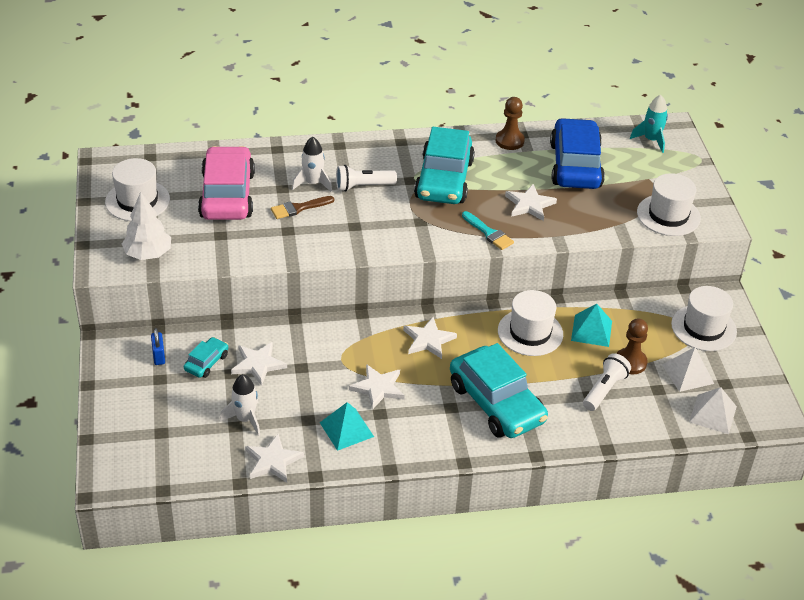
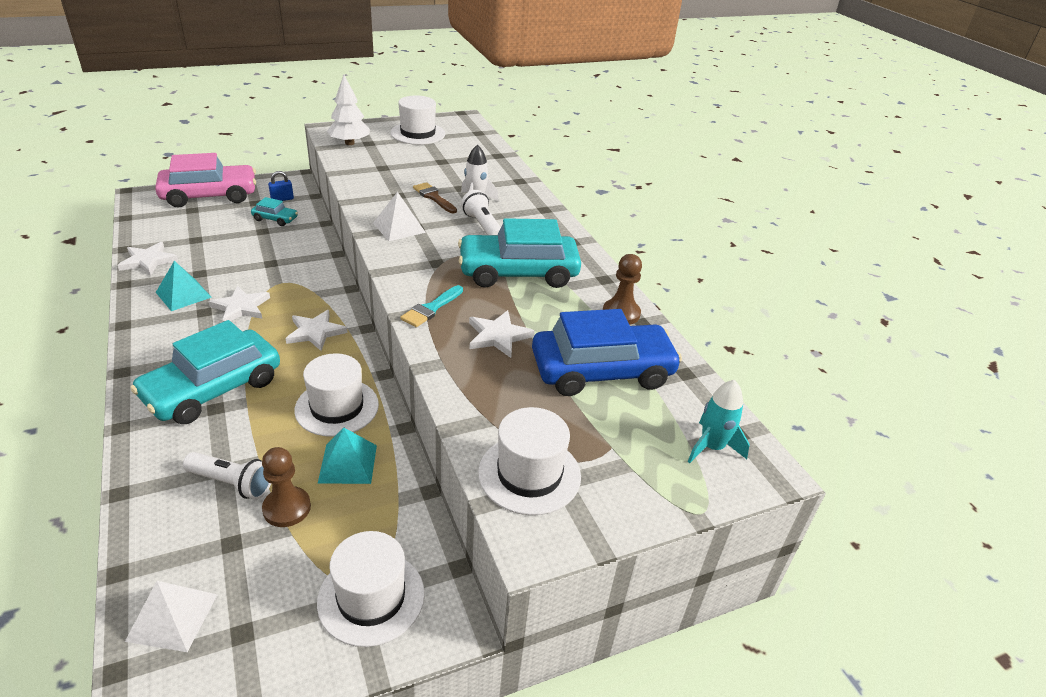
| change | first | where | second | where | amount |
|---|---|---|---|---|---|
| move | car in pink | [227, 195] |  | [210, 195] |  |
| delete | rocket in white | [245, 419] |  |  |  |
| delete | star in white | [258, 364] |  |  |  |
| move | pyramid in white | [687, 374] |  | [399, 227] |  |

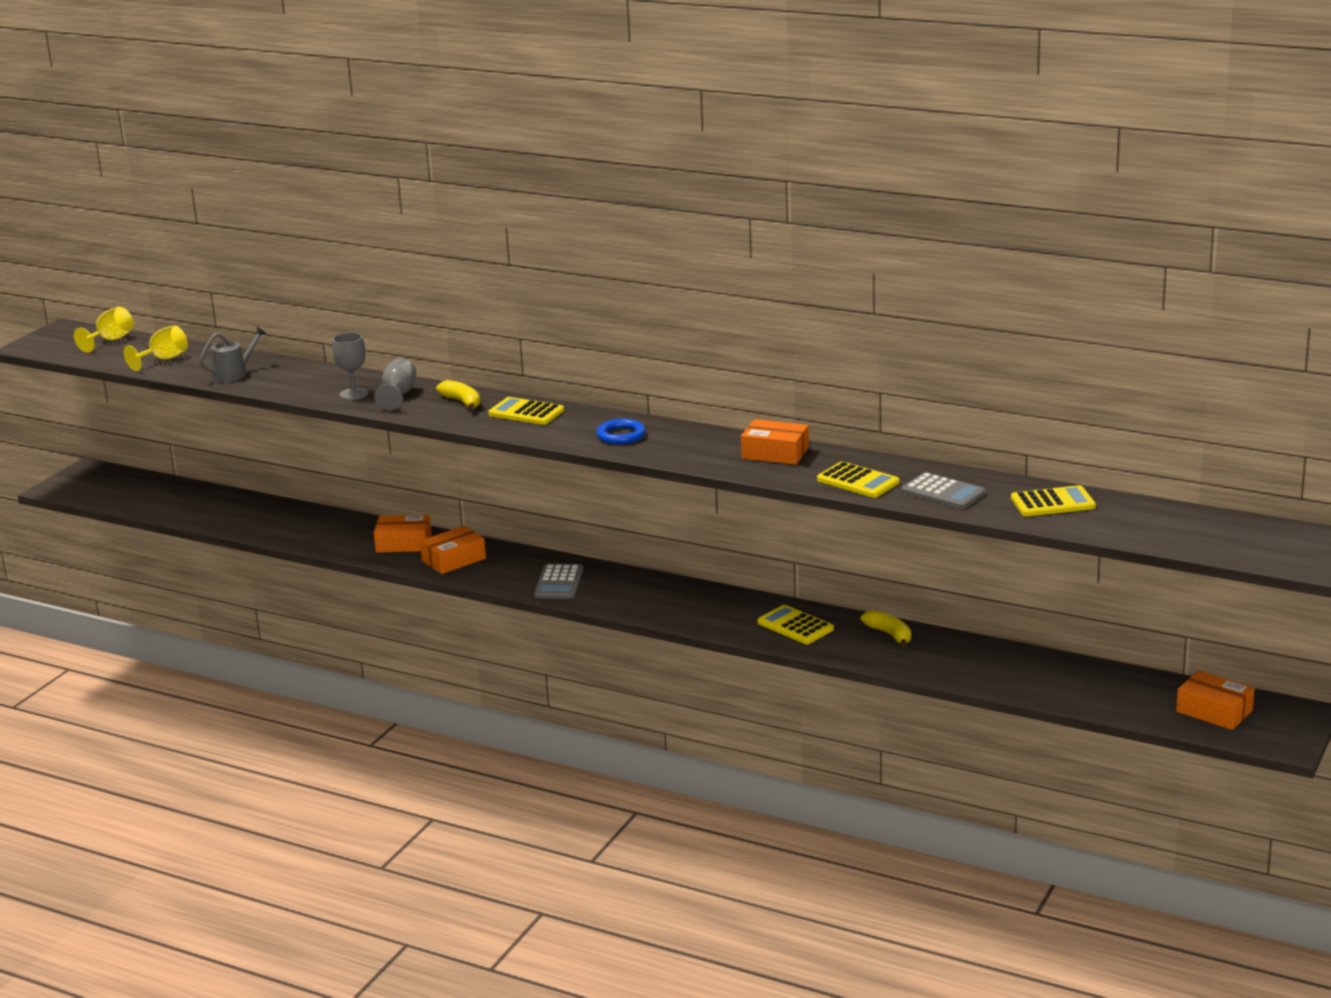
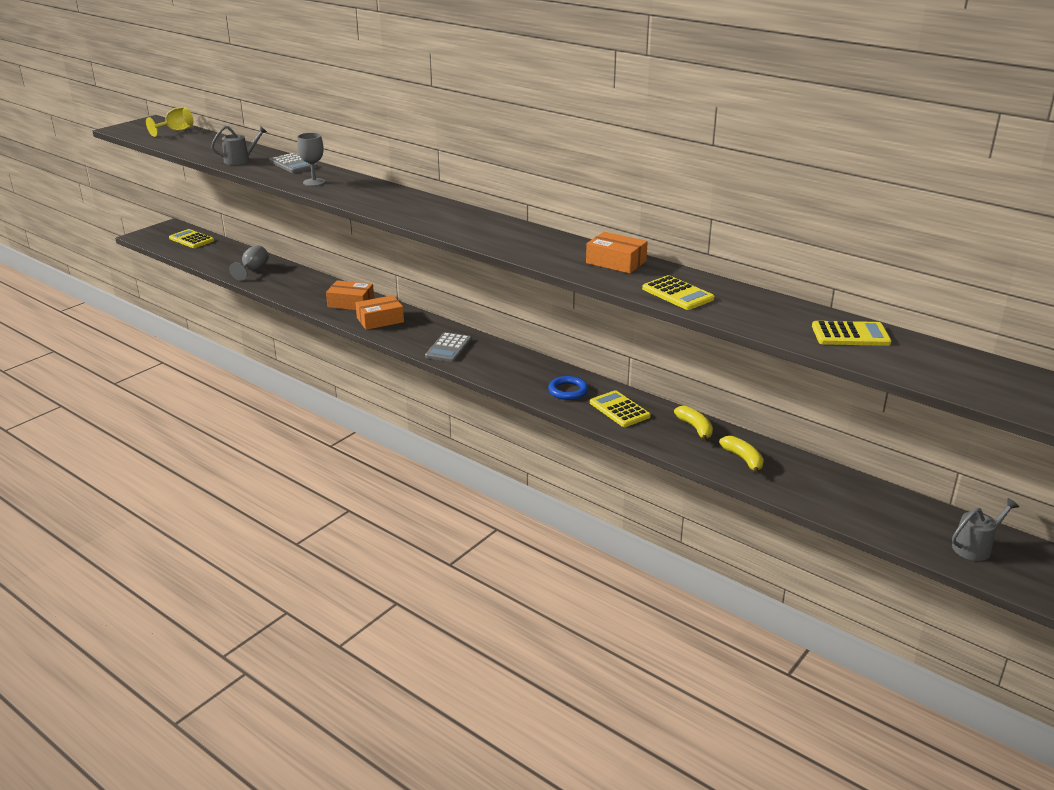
| change | first | where | second | where | amount |
|---|---|---|---|---|---|
| delete | goblet in yellow | [163, 359] |  |  |  |
| move | goblet in grey | [398, 395] |  | [253, 270] |  |
| move | banana in yellow | [462, 402] |  | [743, 459] |  |
| move | calculator in yellow | [526, 412] |  | [191, 239] |  |
| move | ring in blue | [621, 435] |  | [568, 391] |  |
| move | calculator in grey | [943, 492] |  | [293, 164] |  |
| replace | box in orange | [1214, 711] | watering can in grey | [975, 547] |  |

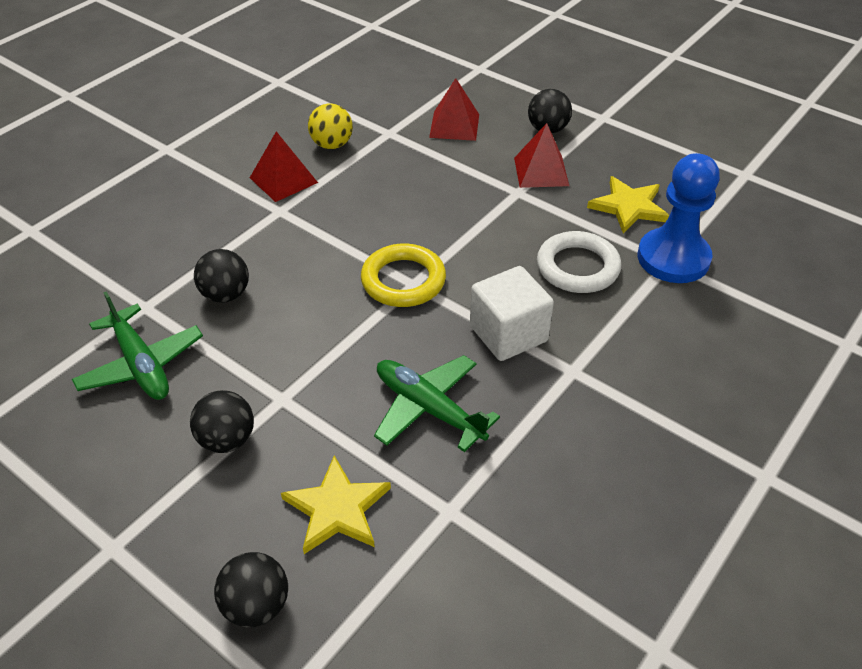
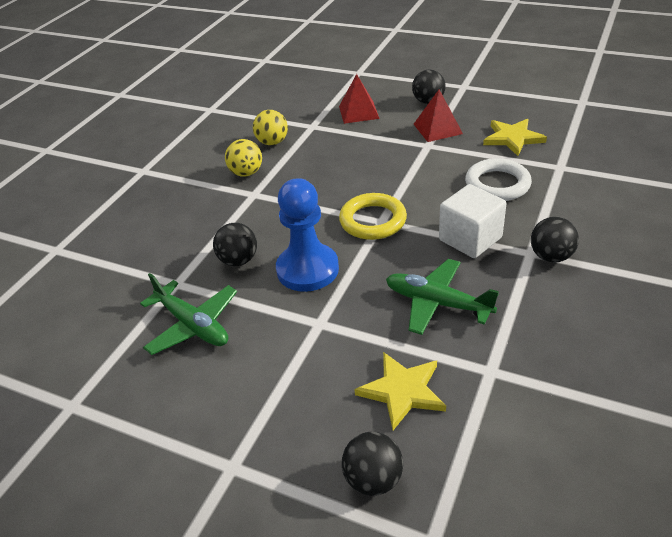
| change | first | where | second | where | amount |
|---|---|---|---|---|---|
| move | ball in black | [227, 440] |  | [551, 256] |  |
| replace | pyramid in red | [283, 180] | ball in yellow | [246, 173] |  |
| move | pawn in blue | [673, 258] |  | [307, 269] |  |

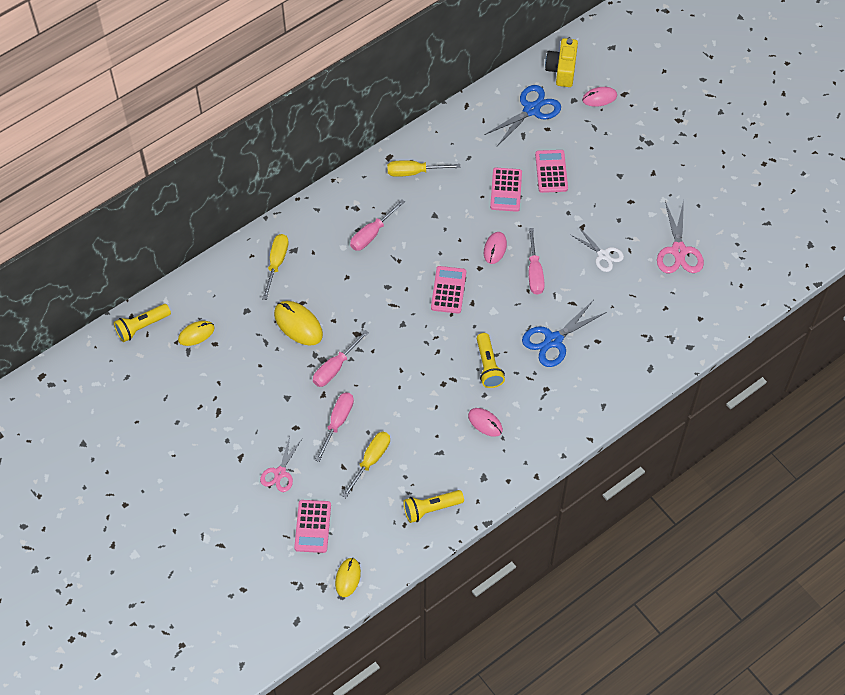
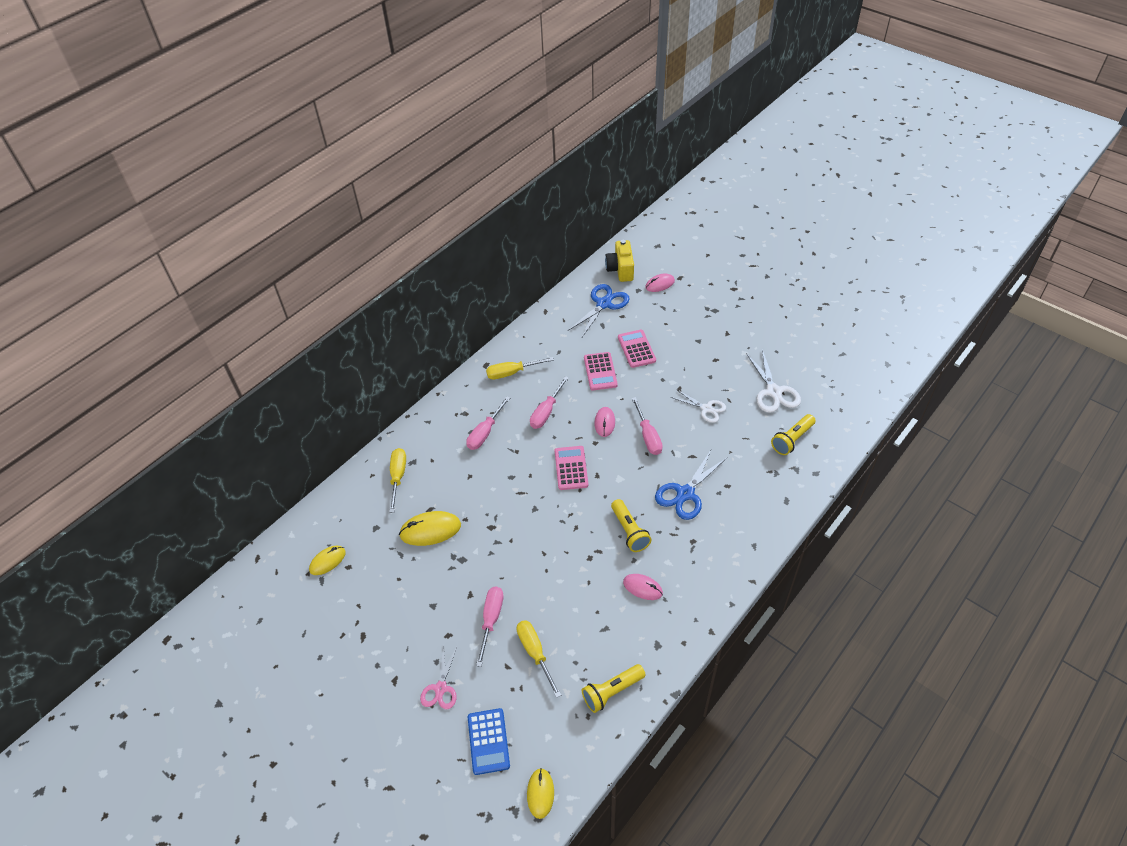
| change | first | where | second | where | amount |
|---|---|---|---|---|---|
| move | flashlight in yellow | [142, 327] |  | [792, 440] |  |
| rotate | mouse in yellow | [298, 324] |  | [430, 530] | 45 degrees counterclockwise |
| recolor | calculator in pink | [312, 526] | calculator in blue | [488, 741] |  |
| move | screwdriver in pink | [335, 368] |  | [546, 412] |  |
| rotate | screwdriver in yellow | [371, 460] |  | [535, 653] | 45 degrees counterclockwise |
| recolor | scissors in pink | [678, 251] | scissors in white | [773, 392] |  |

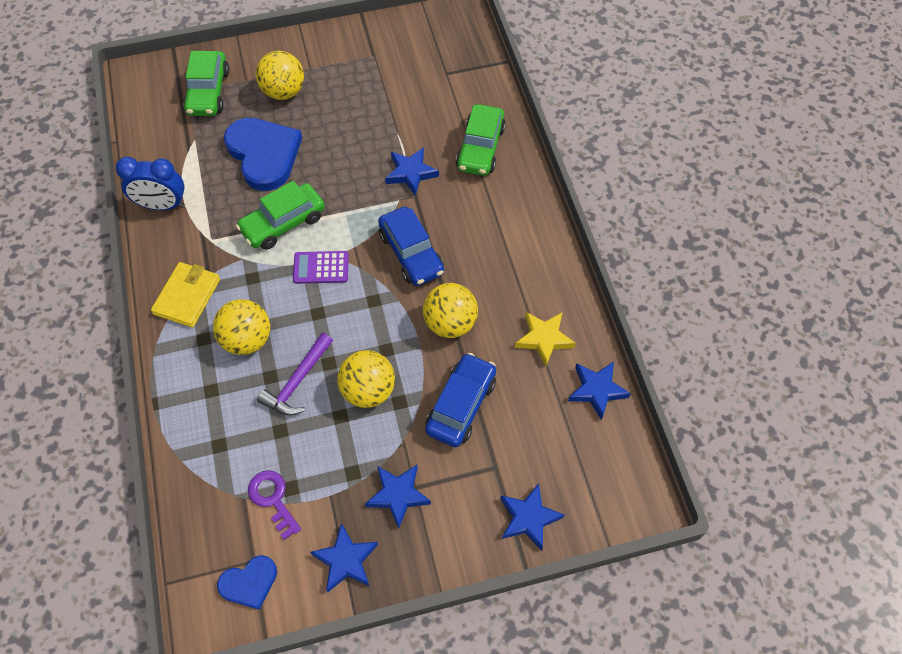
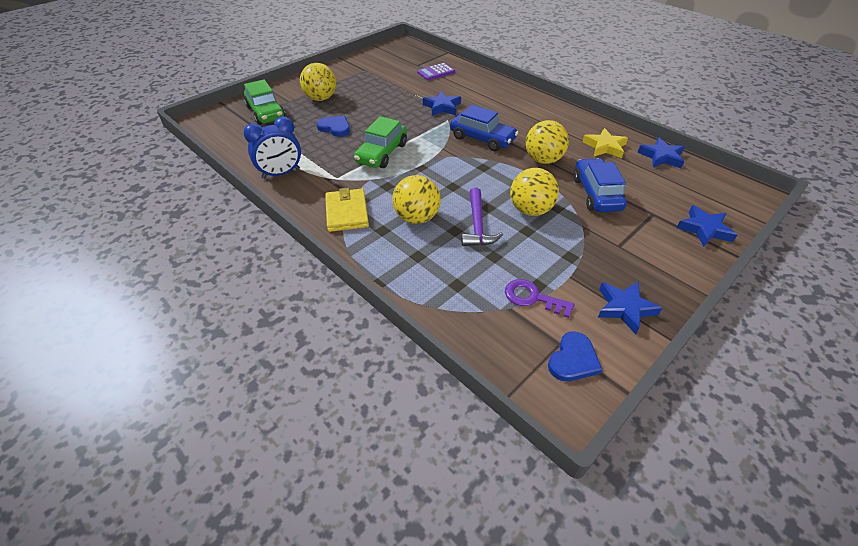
| change | first | where | second | where | amount |
|---|---|---|---|---|---|
| resize | heart in blue | [264, 154] |  | [335, 128] | x0.53 |
| move | calculator in purple | [321, 268] |  | [436, 72] |  |
| delete | star in blue | [398, 495] |  |  |  |
| delete | car in green | [480, 148] |  |  |  |

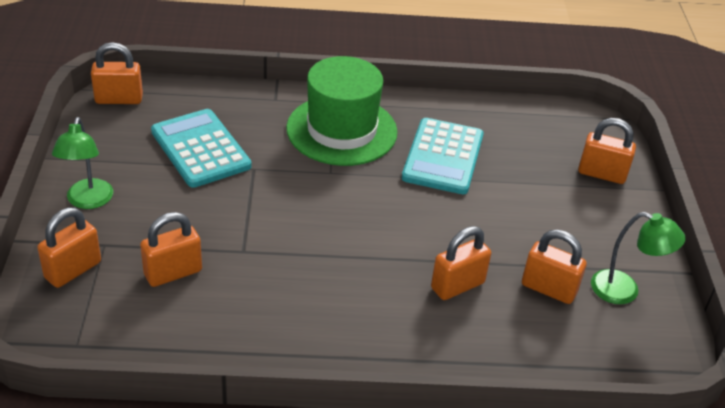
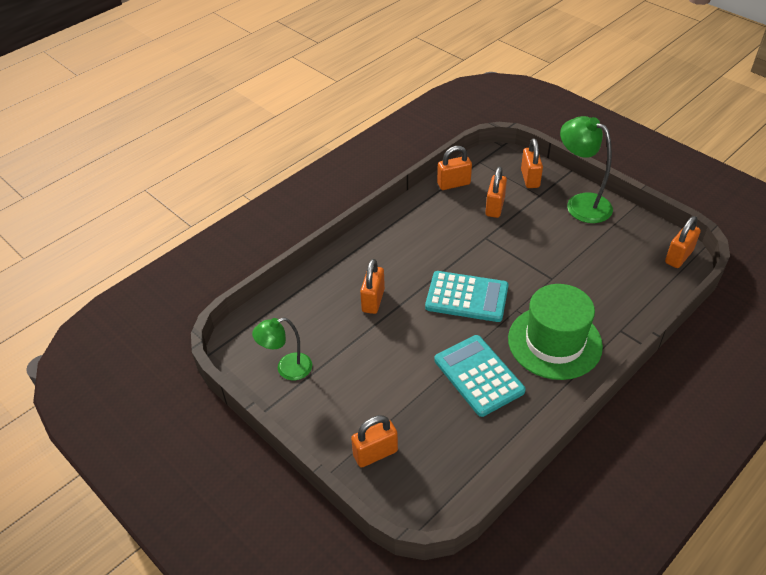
| change | first | where | second | where | amount |
|---|---|---|---|---|---|
| resize | lamp in green | [88, 201] |  | [581, 203] | x1.53 |
| move | calculator in turquoise | [201, 149] |  | [467, 297] |  |
| move | padlock in orange | [548, 289] |  | [453, 184] |  |

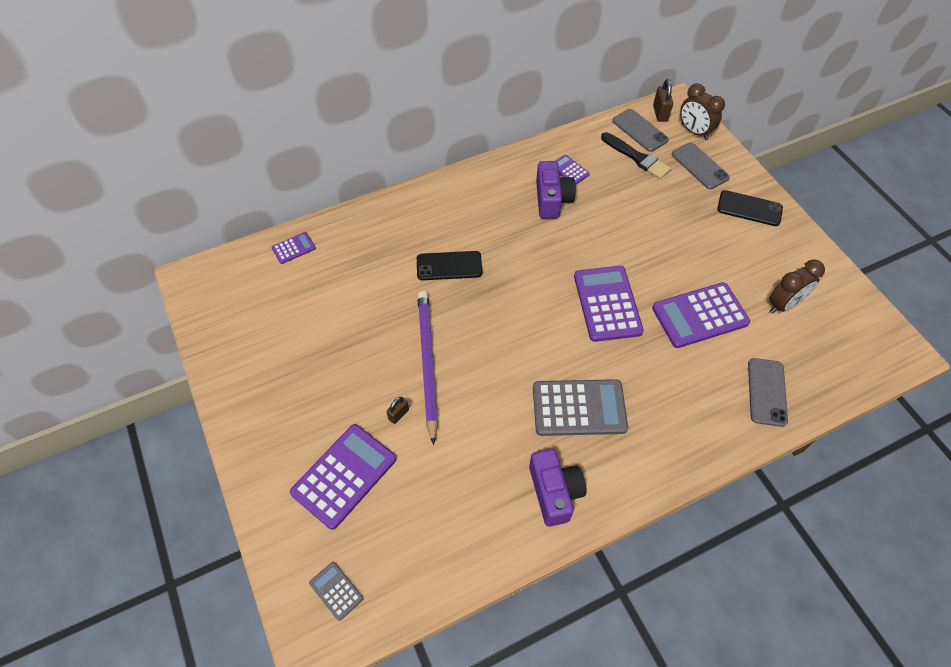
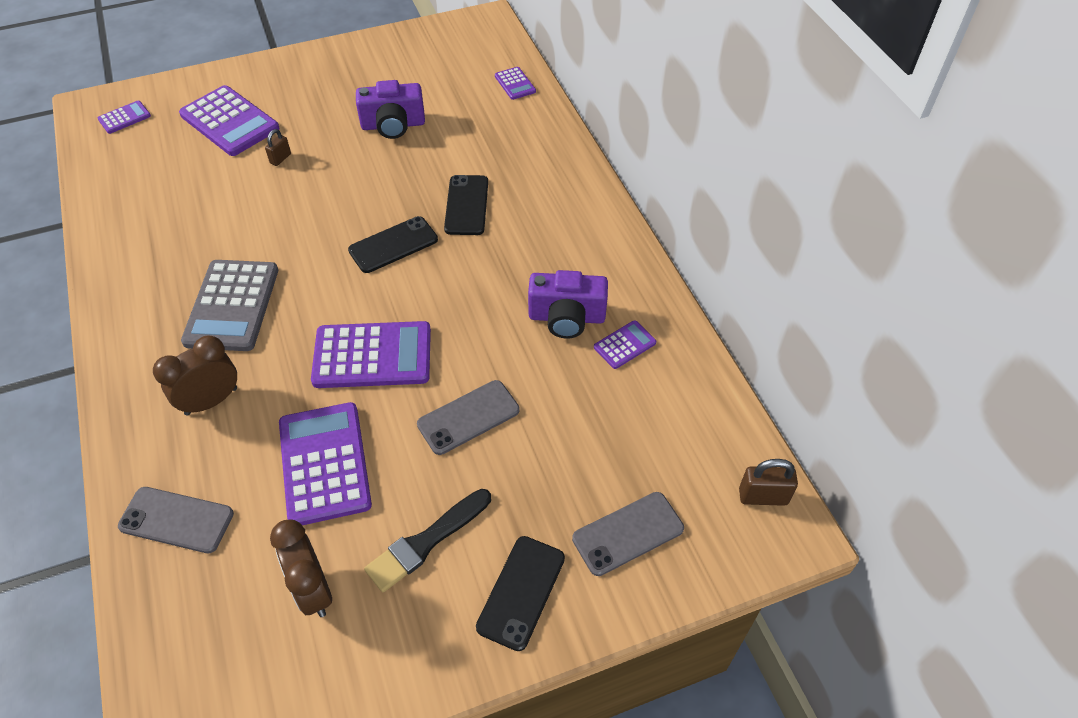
| change | first | where | second | where | amount |
|---|---|---|---|---|---|
| recolor | calculator in grey | [336, 590] | calculator in purple | [124, 118] |  |
| rotate | padlock in brown | [398, 414] |  | [280, 158] | 75 degrees clockwise |
| delete | pencil in purple | [427, 363] |  |  |  |
| move | camera in purple | [554, 492] |  | [393, 125] |  |
| move | brush in black | [637, 157] |  | [426, 542] |  |
| move | phone in grey | [639, 130] |  | [468, 417] |  |
| move | clock in brown | [694, 131] |  | [211, 401] |  |
| insert |  |  | phone in black | [393, 245] |  |

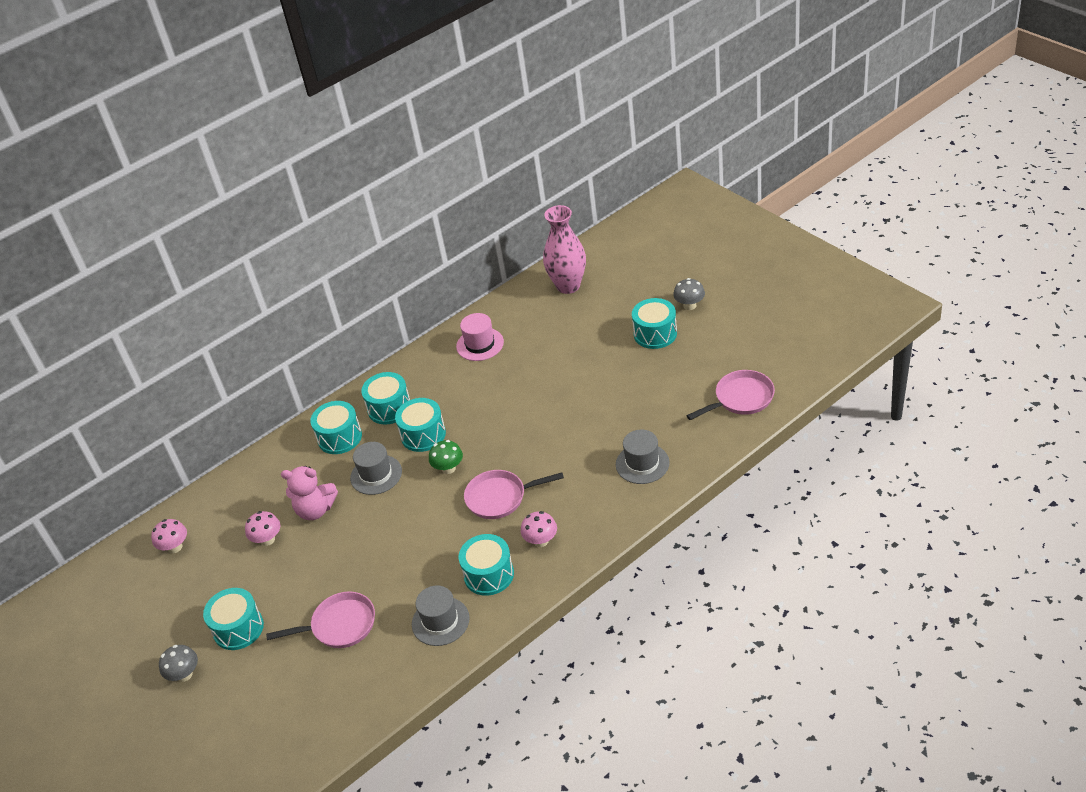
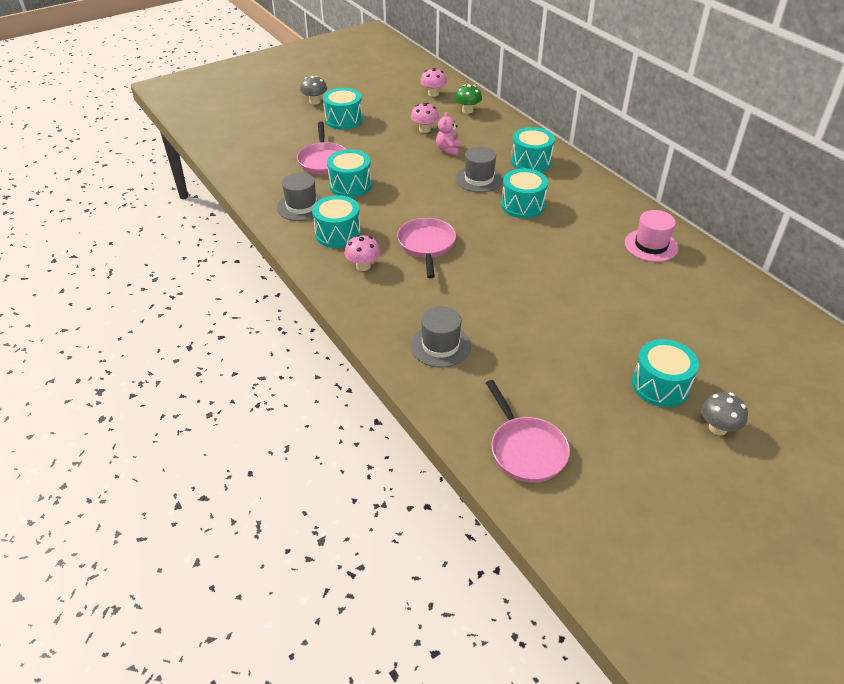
| change | first | where | second | where | amount |
|---|---|---|---|---|---|
| resize | teddy bear in pink | [315, 510] |  | [448, 150] | x0.66 |
| move | drum in turquoise | [389, 408] |  | [350, 185] |  |
| move | mushroom in green | [448, 468] |  | [467, 110] |  |
| delete | vase in pink | [568, 286] |  |  |  |

